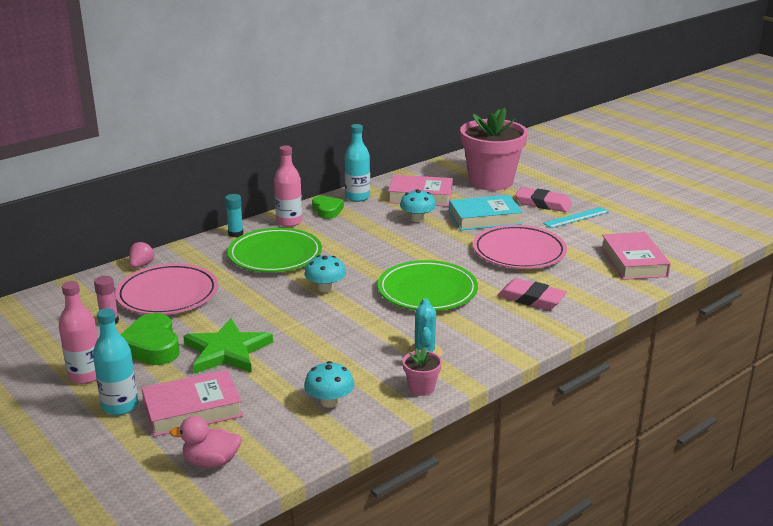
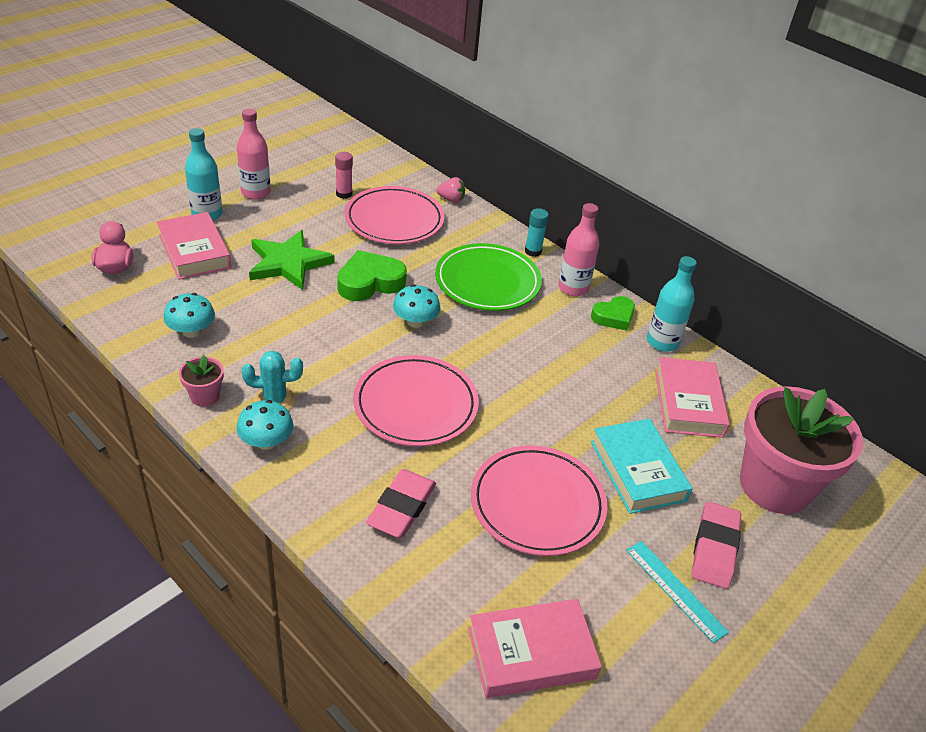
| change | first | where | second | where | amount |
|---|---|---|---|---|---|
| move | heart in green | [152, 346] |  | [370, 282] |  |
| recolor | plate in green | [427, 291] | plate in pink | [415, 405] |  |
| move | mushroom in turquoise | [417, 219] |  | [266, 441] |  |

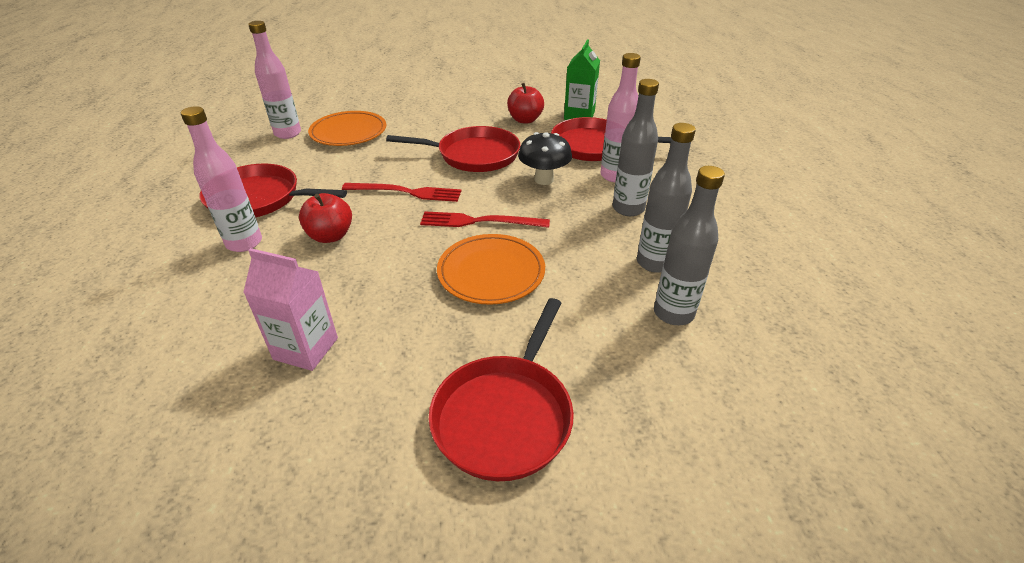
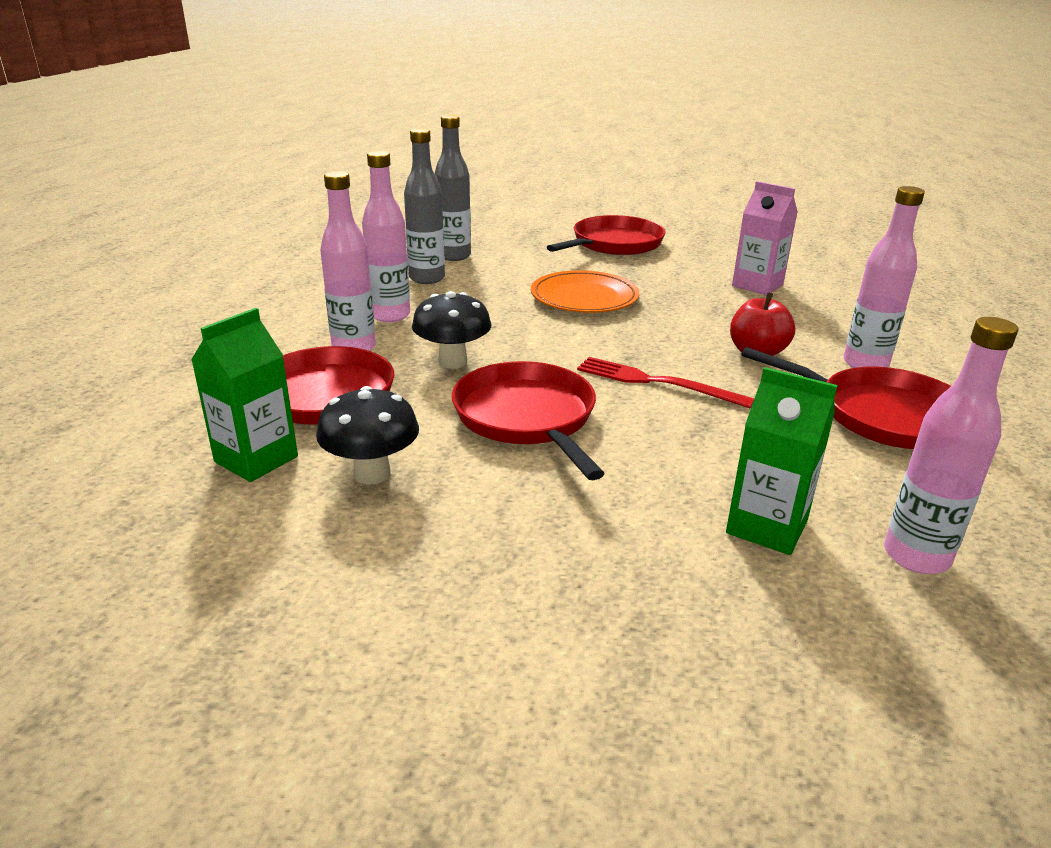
| change | first | where | second | where | amount |
|---|---|---|---|---|---|
| replace | plate in orange | [348, 132] | carton in green | [766, 527] |  |
| rotate | pan in red | [474, 155] |  | [527, 417] | 45 degrees clockwise |
| delete | fork in red | [479, 221] |  |  |  |
| replace | apple in red | [525, 120] | mushroom in black | [372, 474] |  |
| recolor | bottle in grey | [628, 209] | bottle in pink | [390, 315] |  |

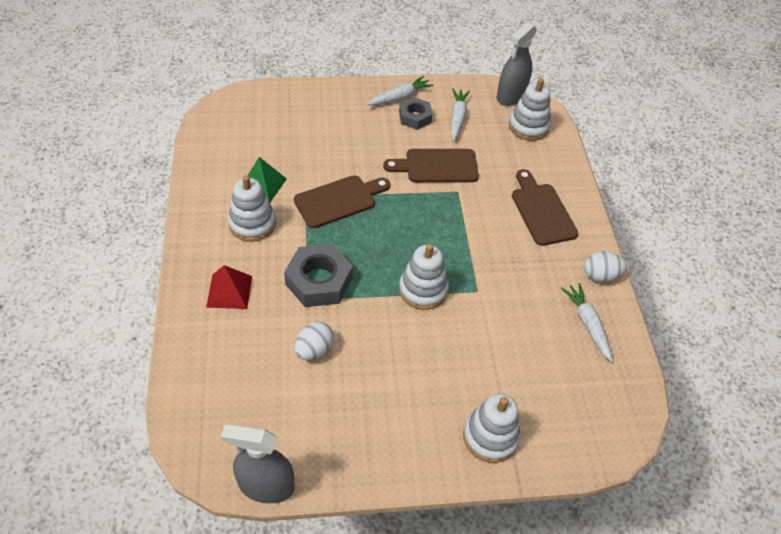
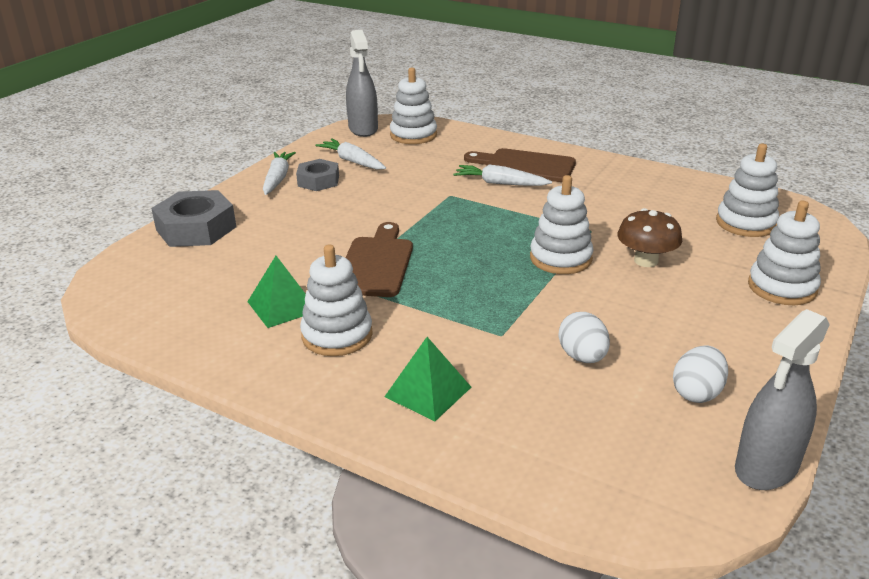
| change | first | where | second | where | amount |
|---|---|---|---|---|---|
| recolor | pyramid in red | [229, 291] | pyramid in green | [428, 392] |  |
| move | nut in grey | [319, 281] |  | [196, 228] |  |
| delete | cutting board in brown | [437, 166] |  |  |  |
| move | carrot in white | [587, 324] |  | [500, 183] |  |
| move | egg in white | [600, 275] |  | [697, 393] |  |
| insert |  |  | mushroom in brown | [646, 261] |  |
| insert |  |  | stacking toy in white | [746, 223] |  |

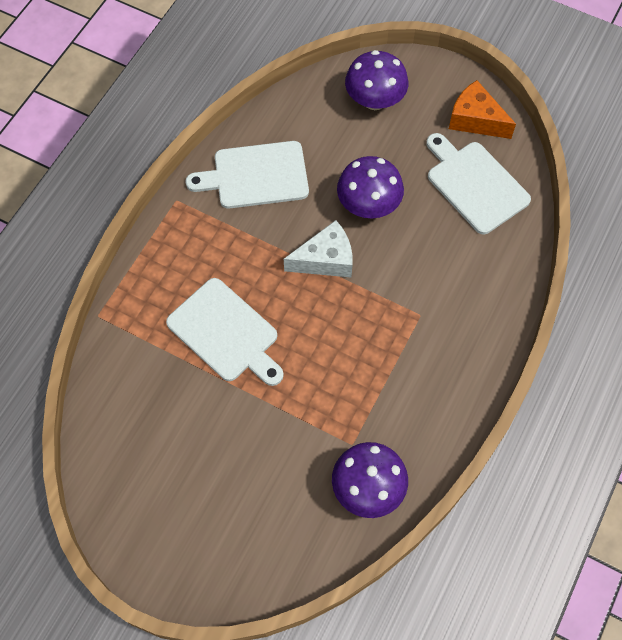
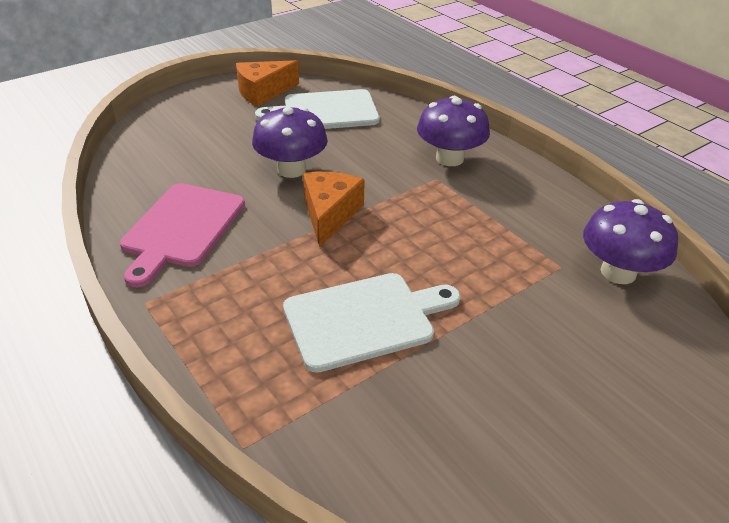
| change | first | where | second | where | amount |
|---|---|---|---|---|---|
| recolor | cutting board in white | [256, 176] | cutting board in pink | [182, 228] |  |
| recolor | cheese in white | [325, 259] | cheese in orange | [329, 214] |  |
| move | mushroom in purple | [375, 100] |  | [449, 158] |  |

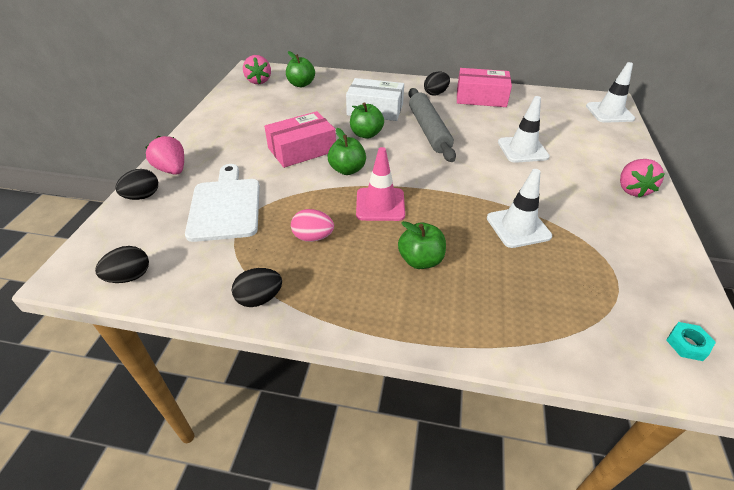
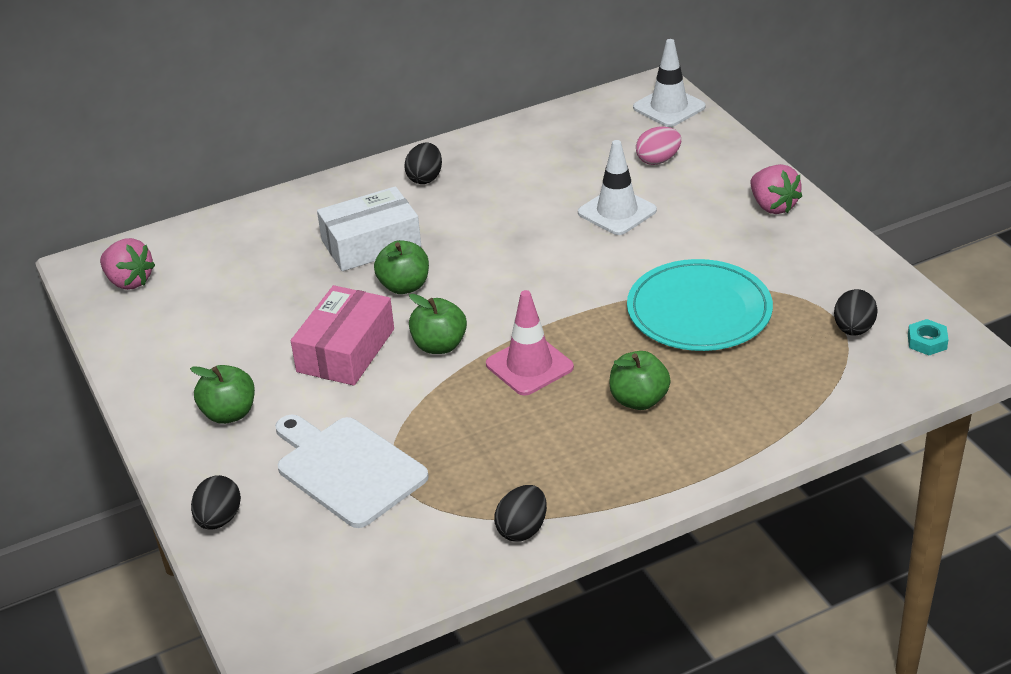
| change | first | where | second | where | amount |
|---|---|---|---|---|---|
| move | egg in black | [130, 277] |  | [853, 329] |  |
| delete | strawberry in pink | [172, 170] |  |  |  |
| move | apple in green | [301, 84] |  | [229, 413] |  |
| move | egg in pink | [313, 237] |  | [658, 160] |  |
| delete | rolling pin in grey | [429, 130] |  |  |  |
| delete | box in pink | [481, 97] |  |  |  |
| replace | traffic cone in white | [518, 227] | plate in turquoise | [699, 311] |  |

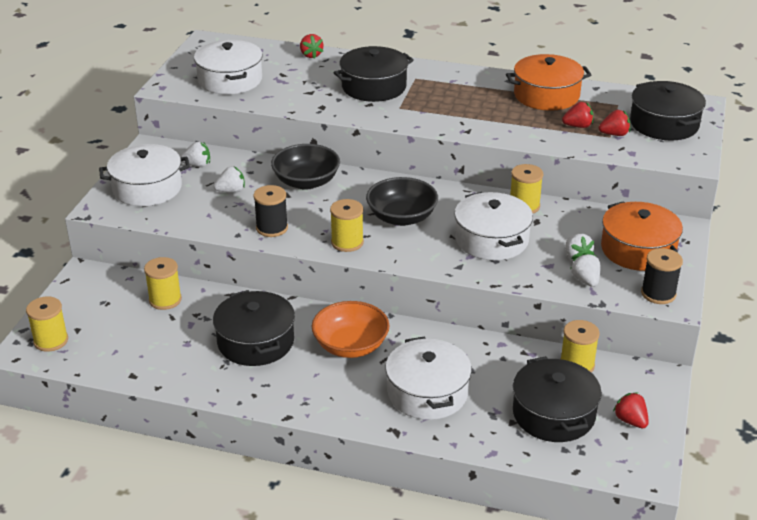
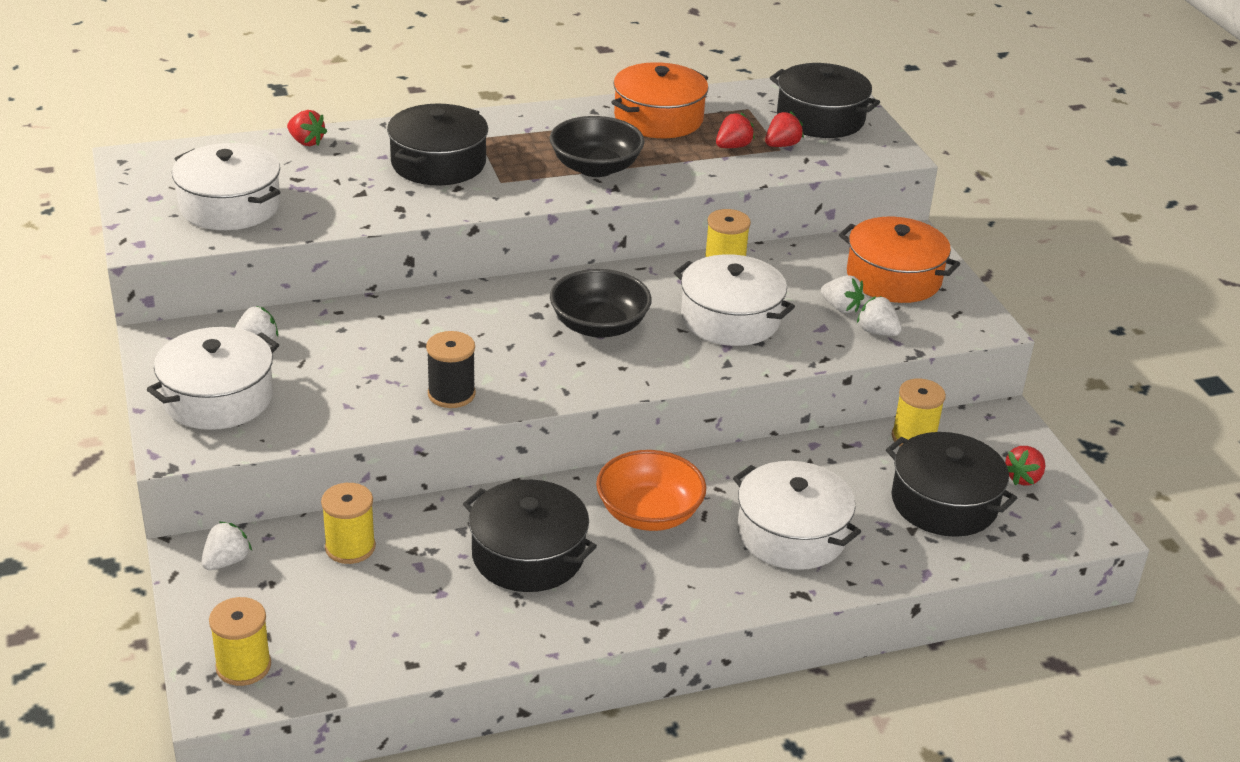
| change | first | where | second | where | amount |
|---|---|---|---|---|---|
| move | strawberry in white | [231, 191] |  | [226, 561] |  |
| move | bowl in black | [306, 182] |  | [595, 167] |  |
| delete | spool in yellow | [347, 242] |  |  |  |
| rotate | strawberry in red | [630, 421] |  | [1023, 478] | 75 degrees counterclockwise |
| delete | spool in black | [658, 293] |  |  |  |

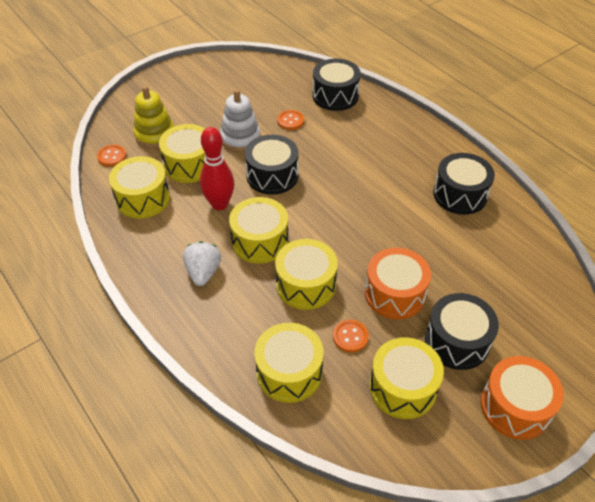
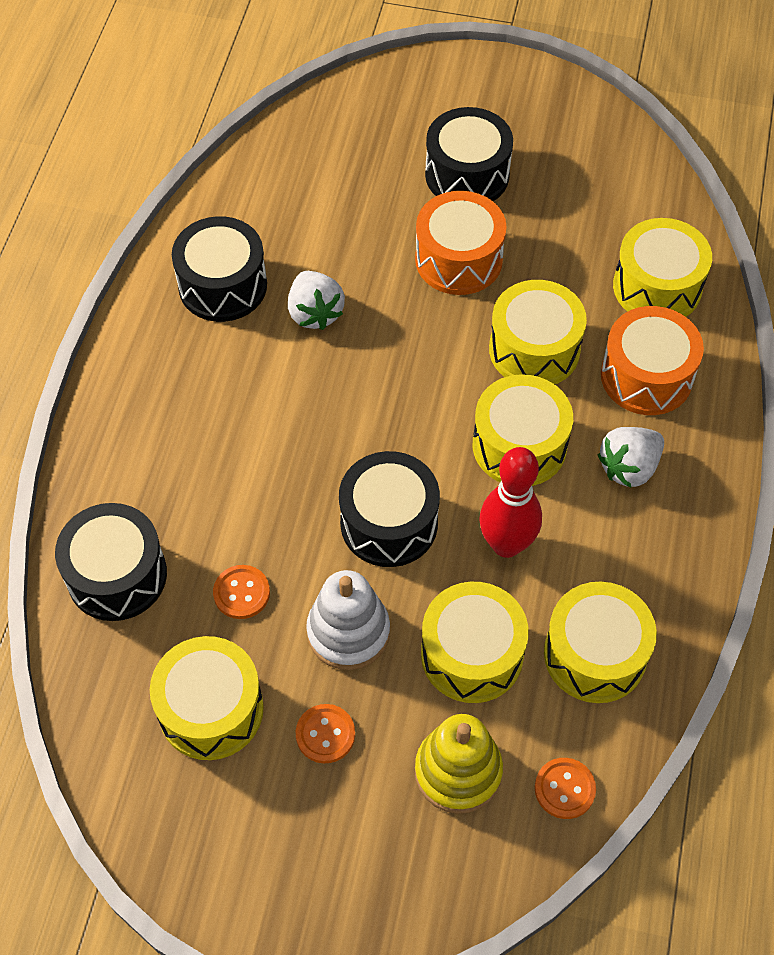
| change | first | where | second | where | amount |
|---|---|---|---|---|---|
| move | button in orange | [350, 337] |  | [325, 734] |  |
| move | drum in yellow | [403, 387] |  | [211, 709] |  |
| move | drum in orange | [515, 407] |  | [646, 376] |  |
| insert |  |  | strawberry in white | [315, 313] |  |

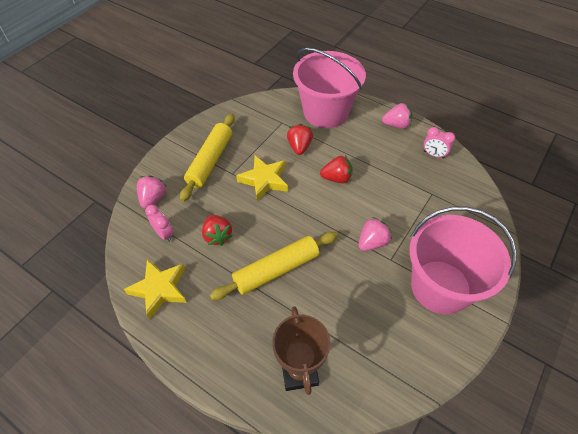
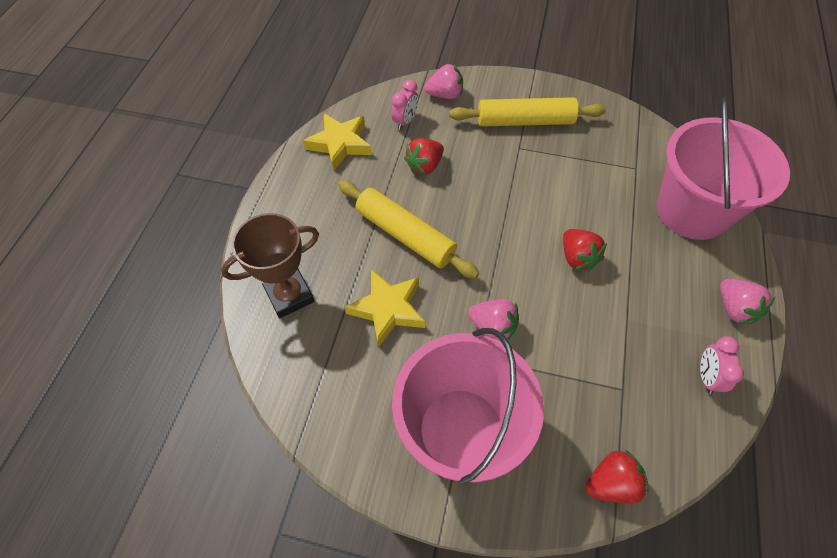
| change | first | where | second | where | amount |
|---|---|---|---|---|---|
| move | star in yellow | [264, 180] |  | [388, 309] |  |
| move | strawberry in red | [299, 147] |  | [611, 483] |  |

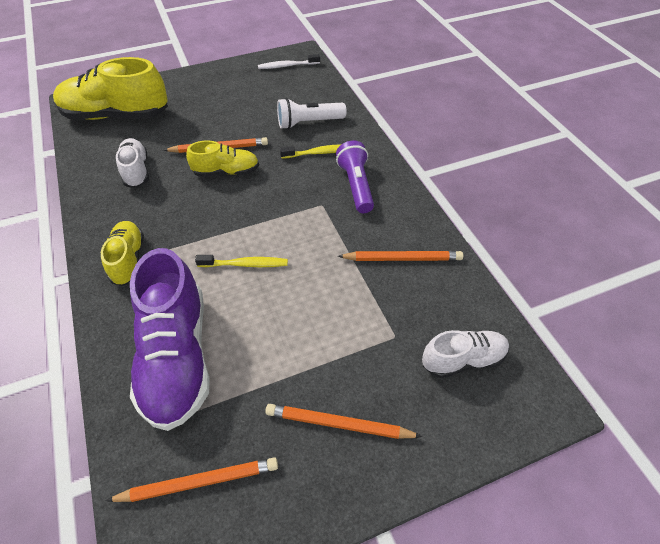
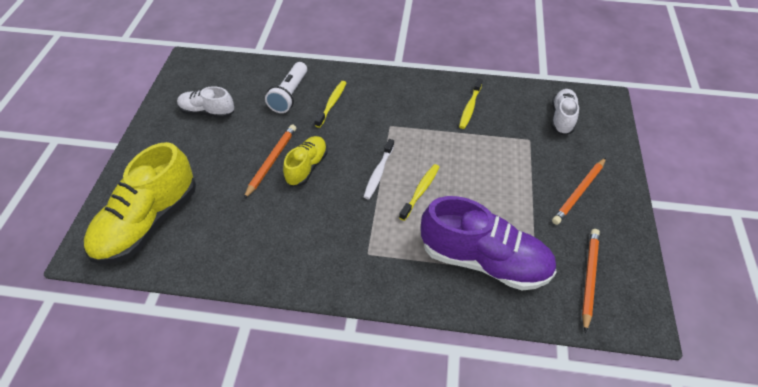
| change | first | where | second | where | amount |
|---|---|---|---|---|---|
| delete | shoe in yellow | [128, 260] |  |  |  |
| move | shoe in white | [136, 171] |  | [207, 112] |  |
| move | toothbrush in white | [287, 66] |  | [378, 173] |  |
| delete | flashlight in purple | [356, 186] |  |  |  |
| replace | pencil in orange | [402, 258] | toothbrush in yellow | [470, 107] |  |

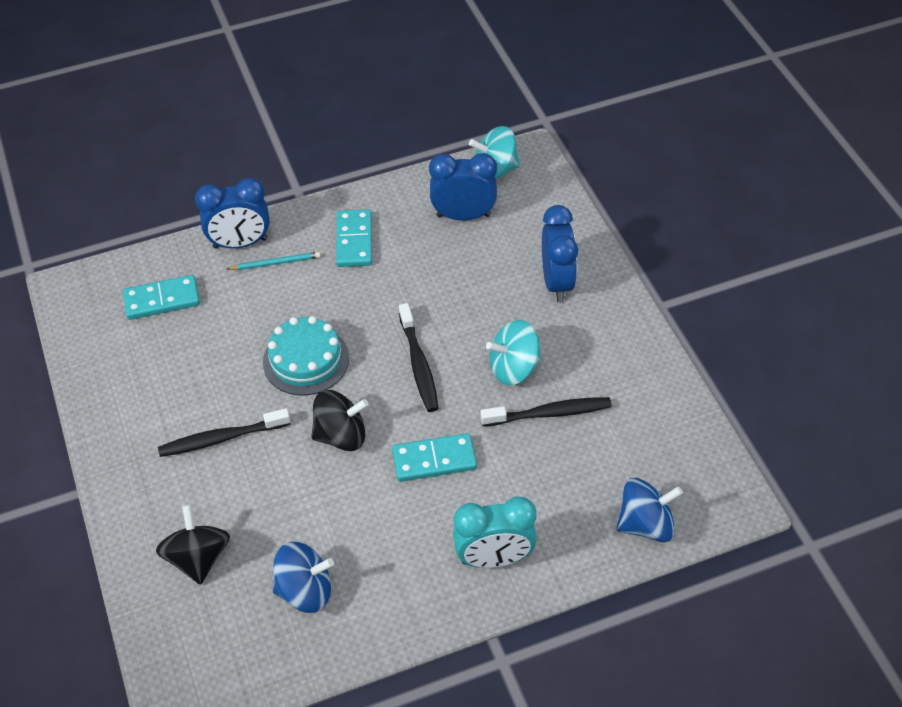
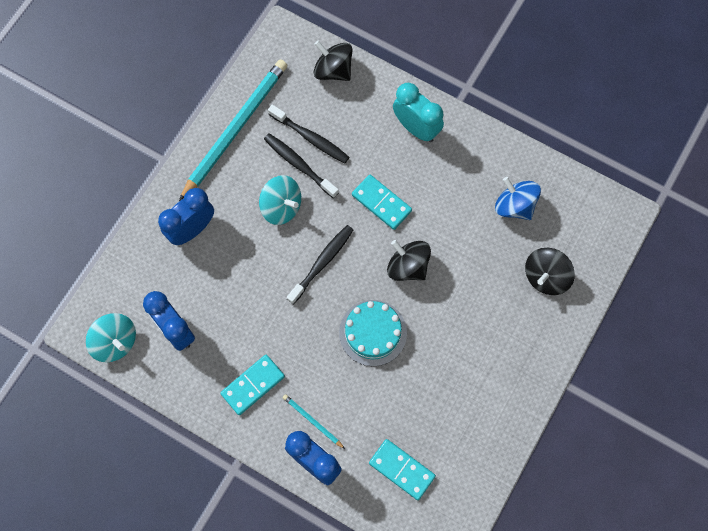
| change | first | where | second | where | amount |
|---|---|---|---|---|---|
| move | toothbrush in black | [221, 438] |  | [310, 138] |  |
| recolor | spinning top in blue | [645, 524] | spinning top in black | [333, 70] |  |
| insert |  |  | pencil in turquoise | [235, 129] |  |

